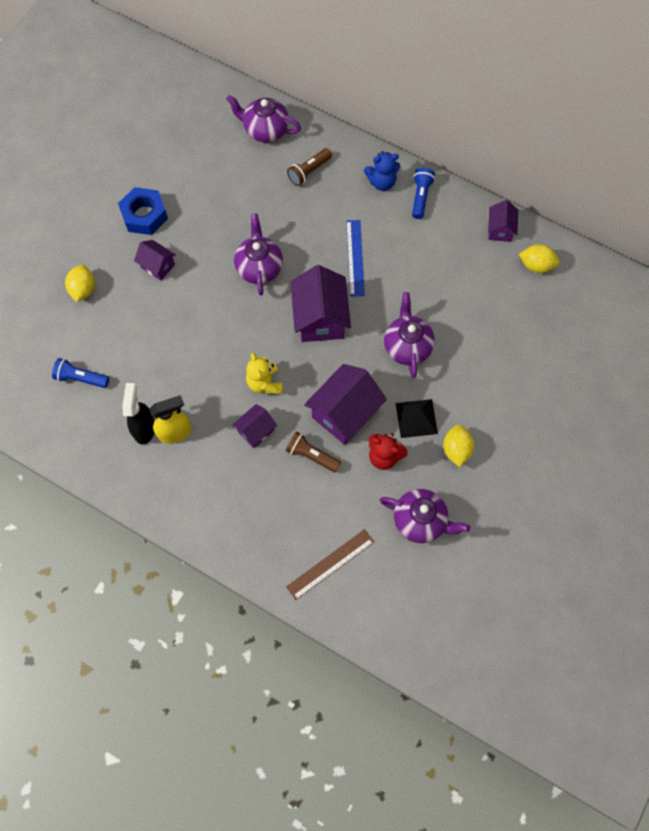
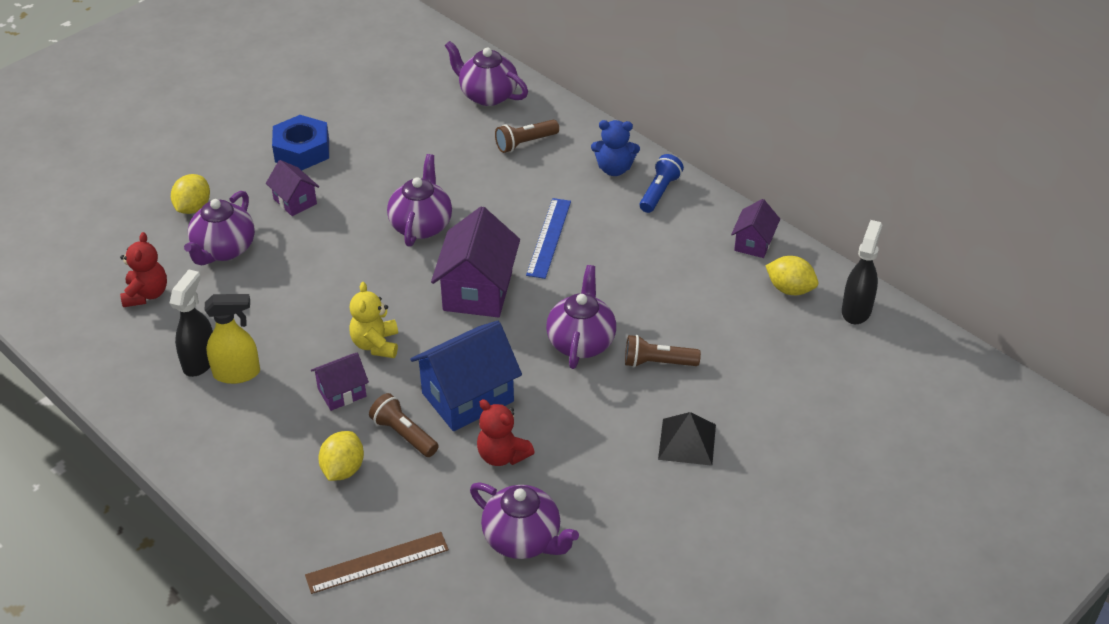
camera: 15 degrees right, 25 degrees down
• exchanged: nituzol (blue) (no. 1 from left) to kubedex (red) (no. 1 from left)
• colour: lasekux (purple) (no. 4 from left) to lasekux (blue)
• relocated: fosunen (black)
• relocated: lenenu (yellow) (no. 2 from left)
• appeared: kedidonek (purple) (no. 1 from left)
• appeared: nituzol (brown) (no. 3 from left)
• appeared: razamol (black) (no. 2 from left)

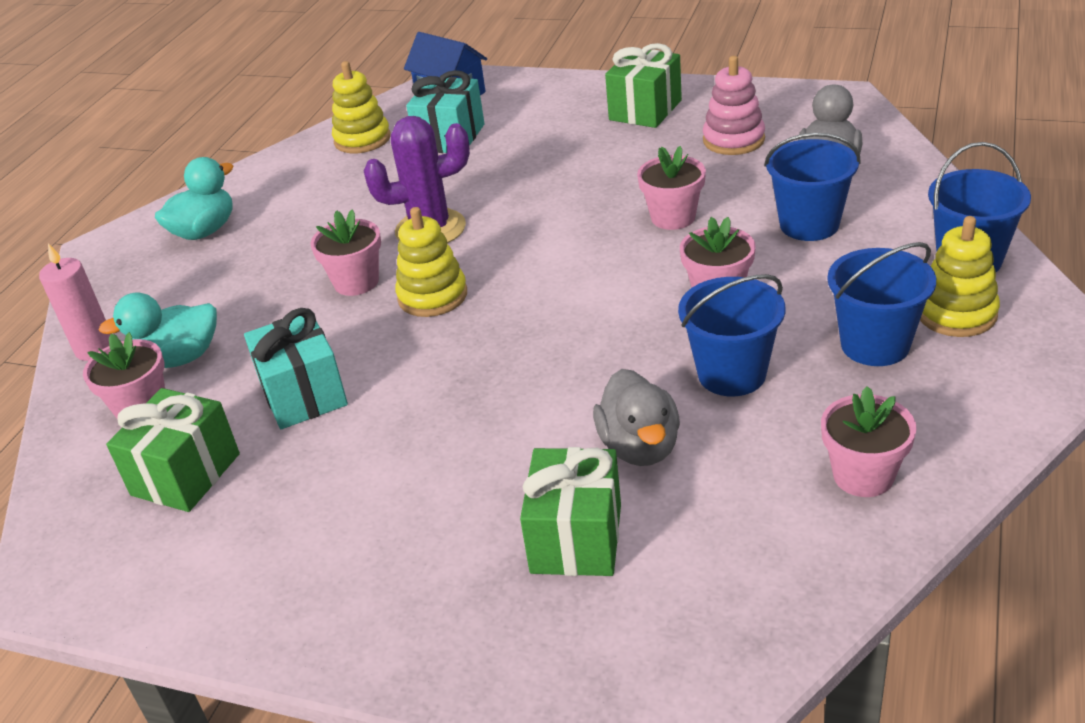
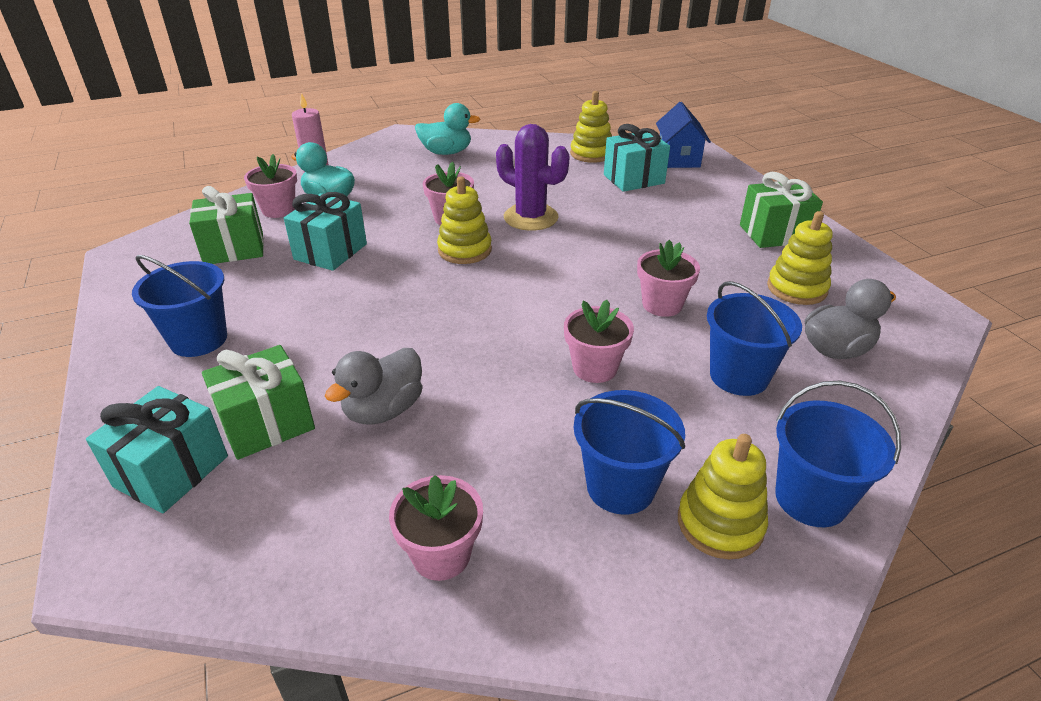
camera: 45 degrees right, 0 degrees up
• relocated: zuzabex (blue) (no. 1 from left)
• colour: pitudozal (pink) to pitudozal (yellow) (no. 4 from left)
• appeared: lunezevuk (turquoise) (no. 1 from left)

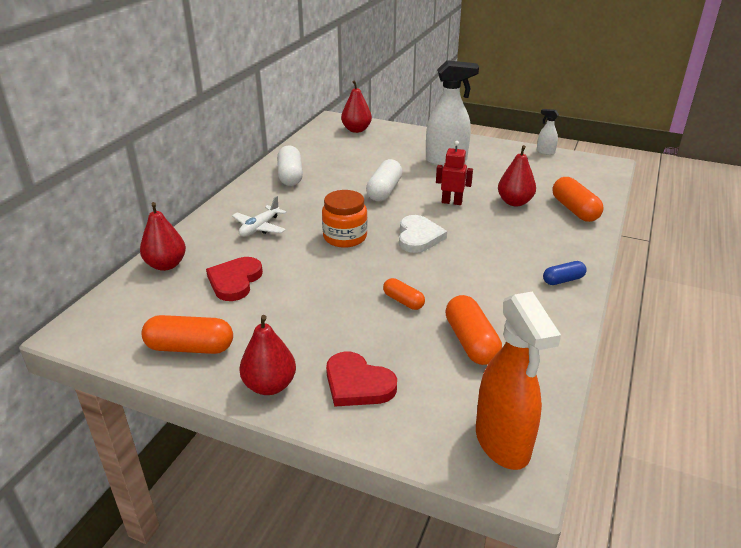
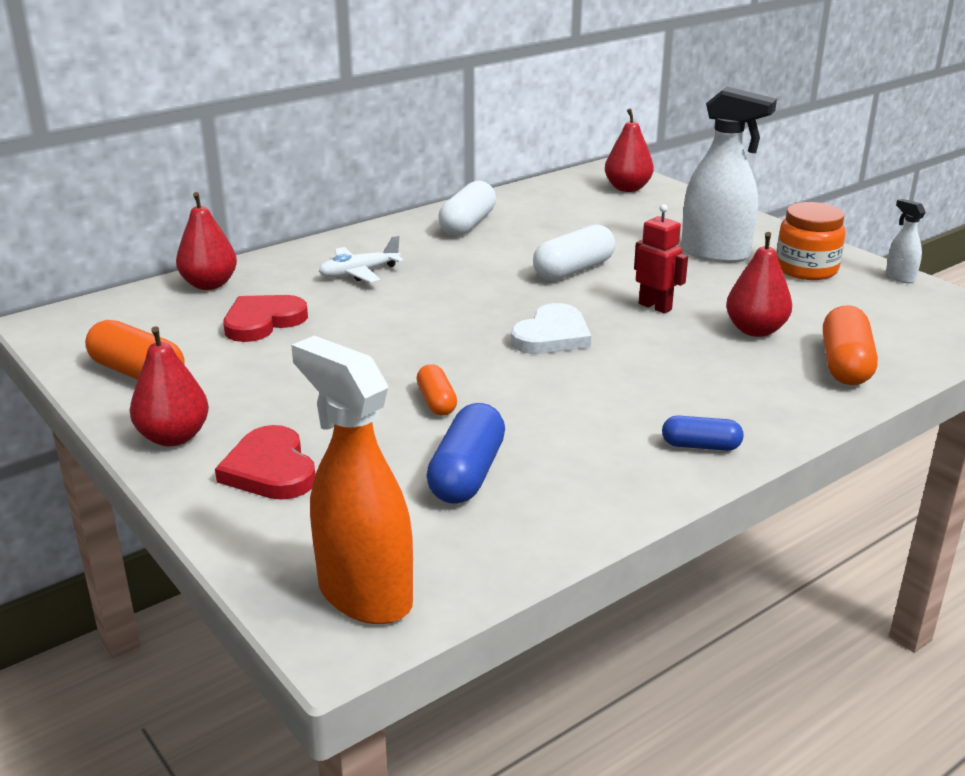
camera: 30 degrees right, 5 degrees down
• relocated: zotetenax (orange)
• colour: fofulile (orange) (no. 3 from left) to fofulile (blue) (no. 1 from left)
• spun: razamol (orange) 120 degrees clockwise

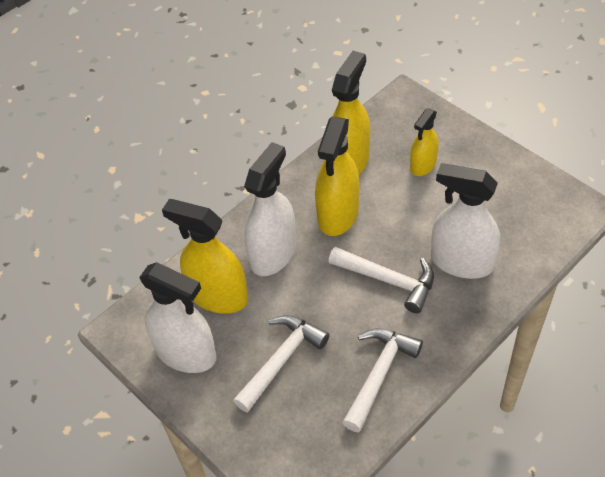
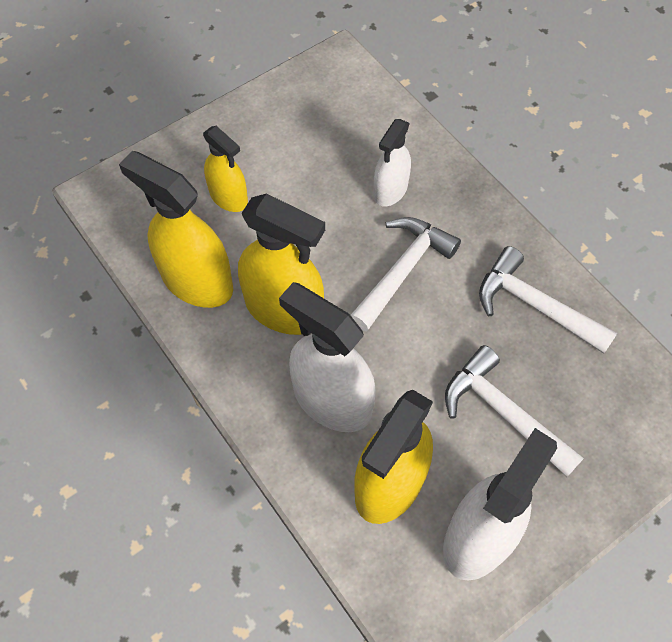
camera: 85 degrees left, 10 degrees up
• size: razamol (white) (no. 3 from left in the first image) x0.60

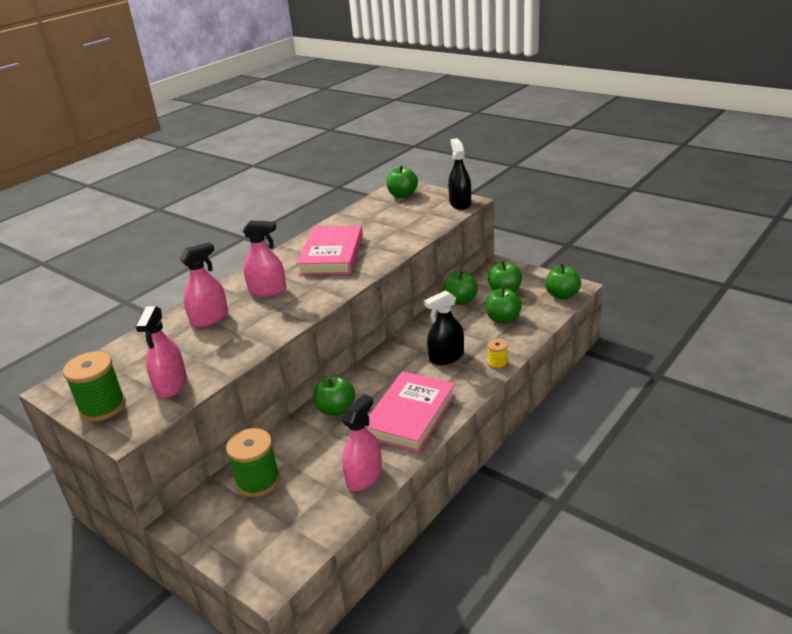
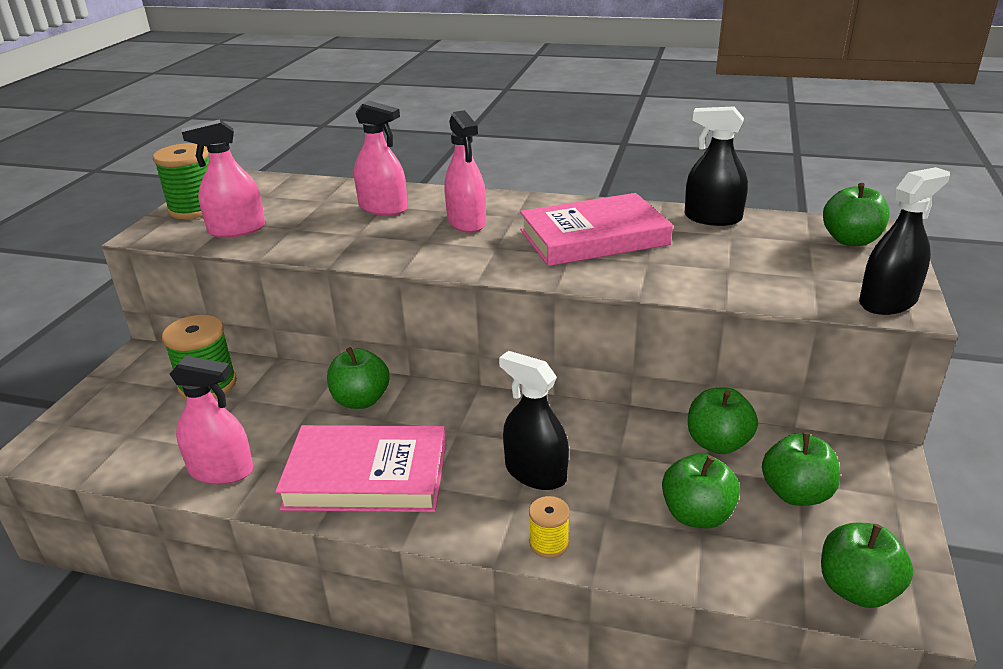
camera: 65 degrees right, 0 degrees up
• appeared: razamol (black) (no. 2 from left)

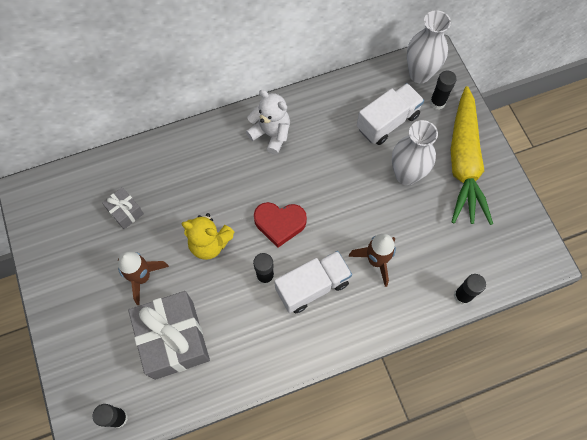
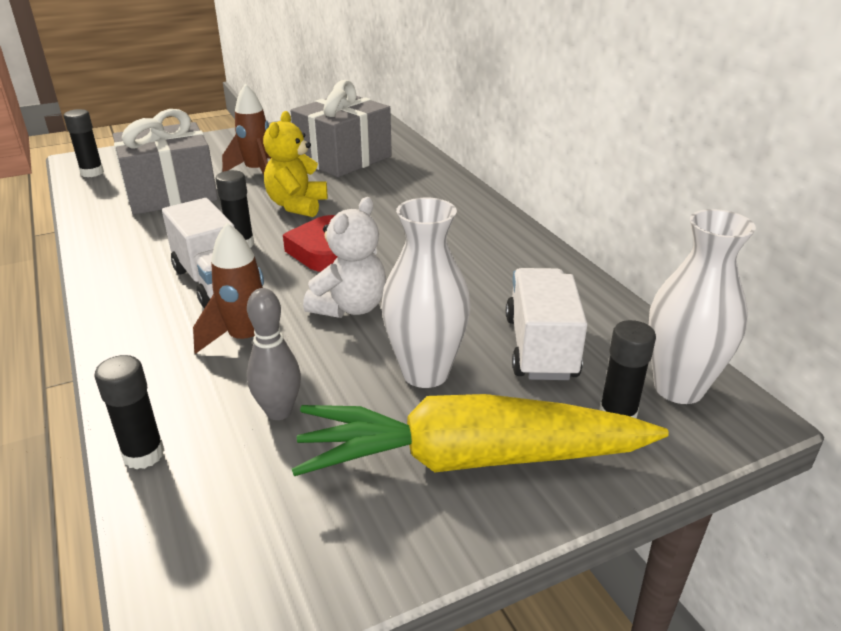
camera: 85 degrees right, 35 degrees down
• size: lunezevuk (grey) (no. 1 from left in the first image) x2.10
• relocated: kubedex (white)
• spun: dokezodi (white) (no. 2 from left) 135 degrees counterclockwise
• appeared: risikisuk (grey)

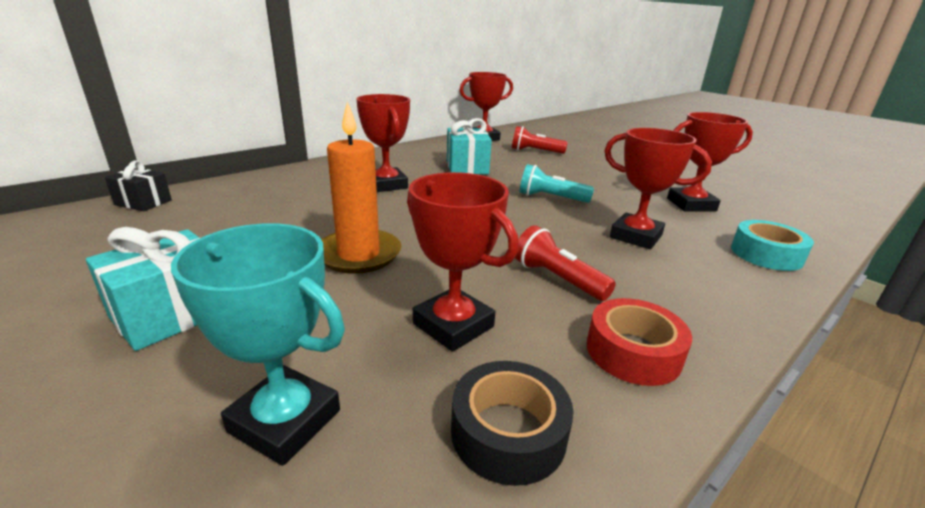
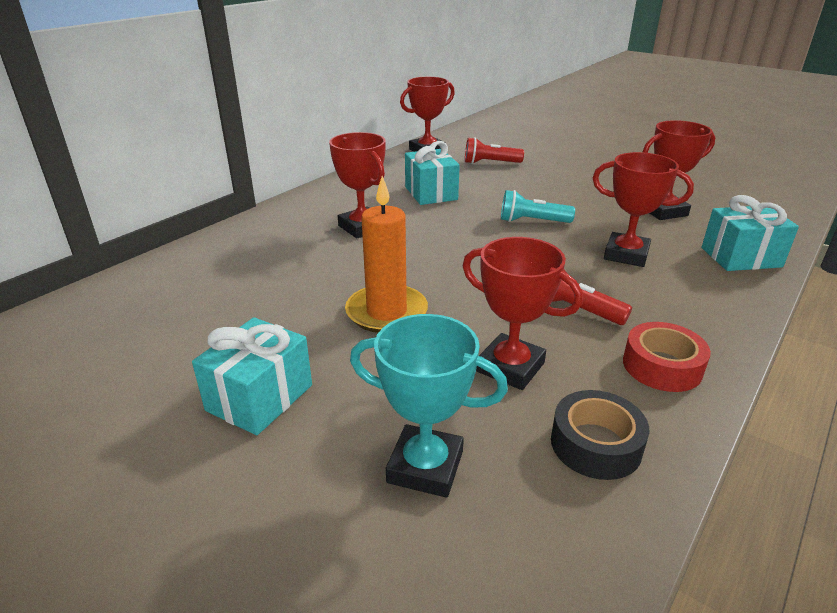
camera: 10 degrees left, 5 degrees up
• missing: lunezevuk (black)
• exchanged: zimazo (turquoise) to lunezevuk (turquoise) (no. 3 from left)

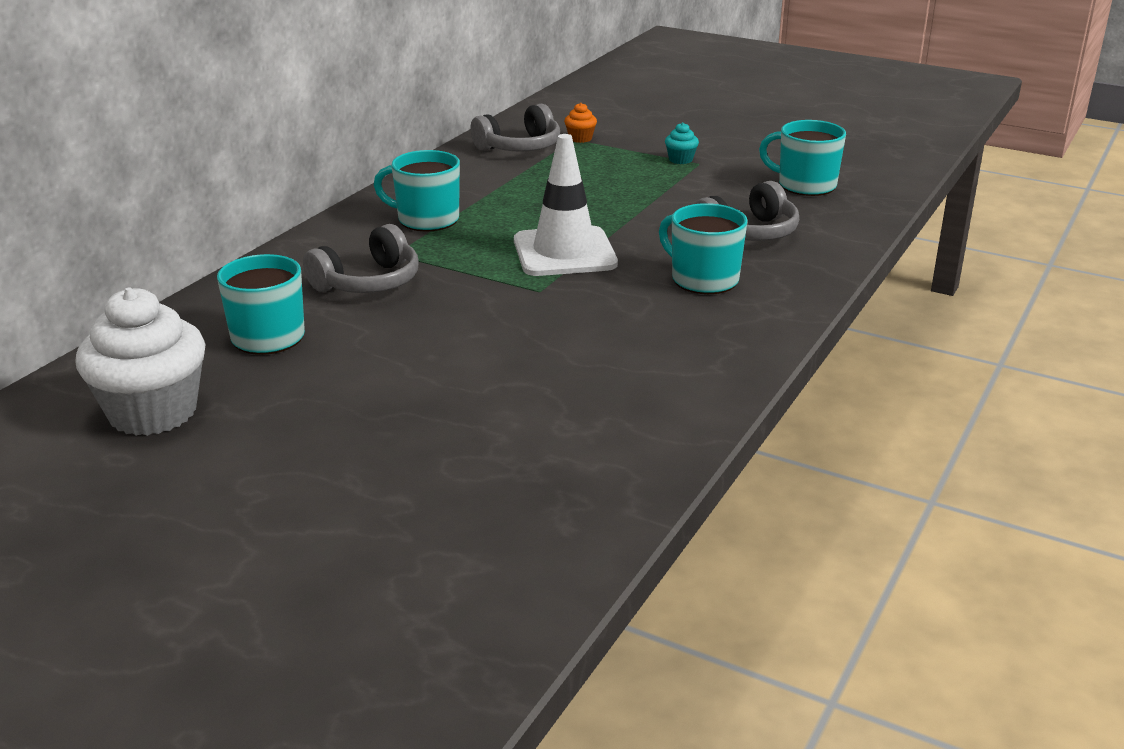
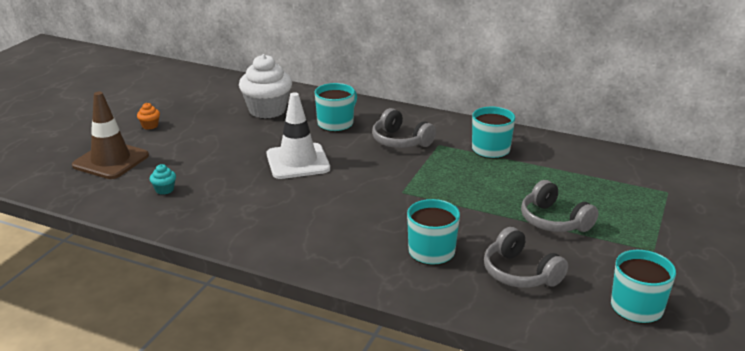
camera: 85 degrees right, 0 degrees up
• relocated: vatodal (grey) (no. 2 from left in the first image) to vatodal (grey) (no. 3 from left)
• relocated: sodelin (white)
• relocated: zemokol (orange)
• relocated: zemokol (turquoise)
• appeared: sodelin (brown)

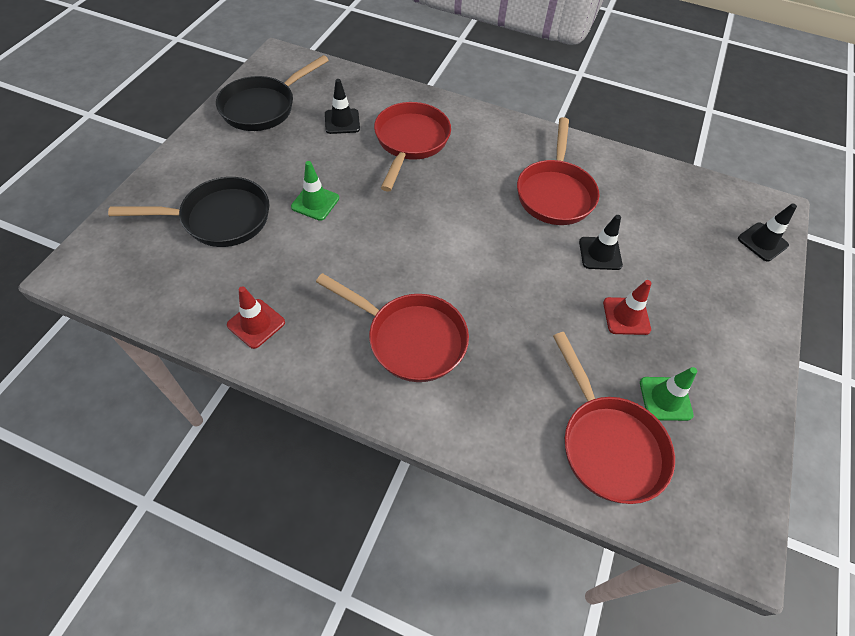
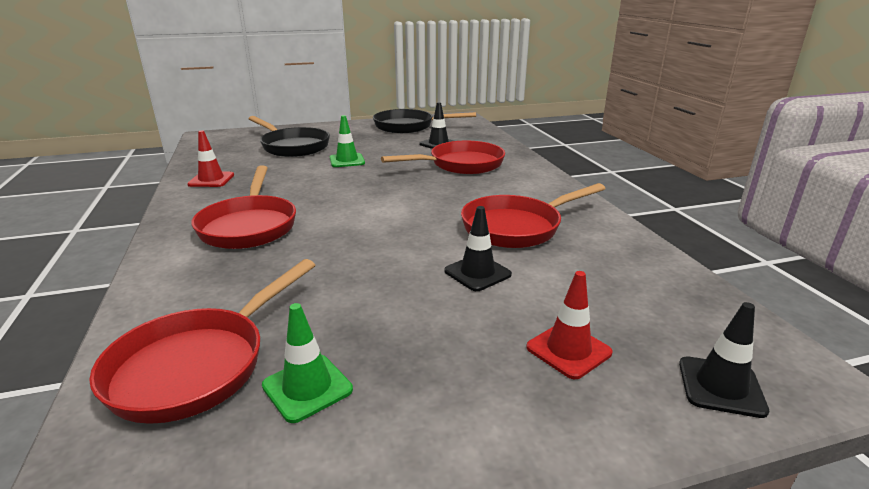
camera: 55 degrees right, 30 degrees down
• relocated: sodelin (red) (no. 2 from left)

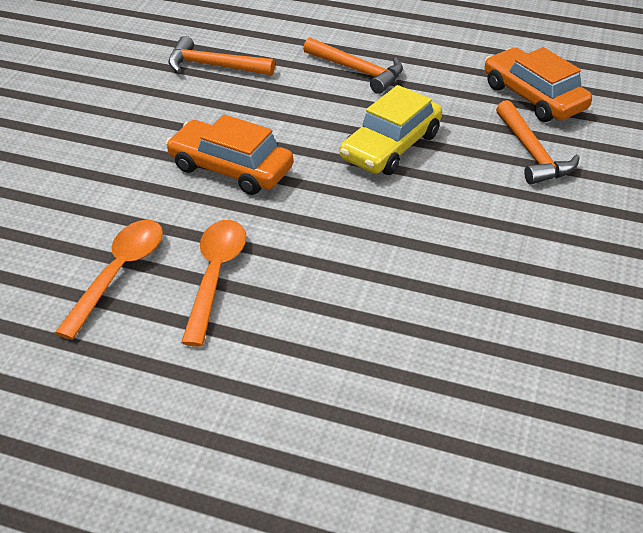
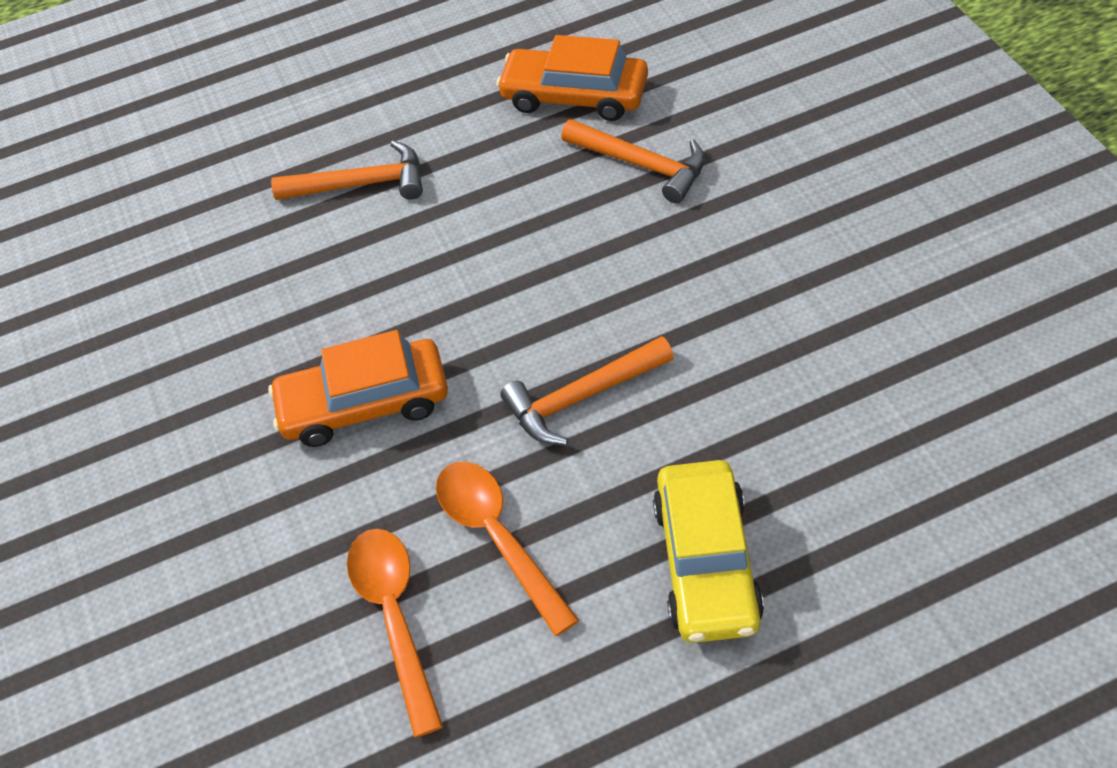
camera: 35 degrees left, 10 degrees up
• relocated: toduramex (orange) (no. 1 from left in the first image) to toduramex (orange) (no. 2 from left)
• relocated: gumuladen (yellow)

